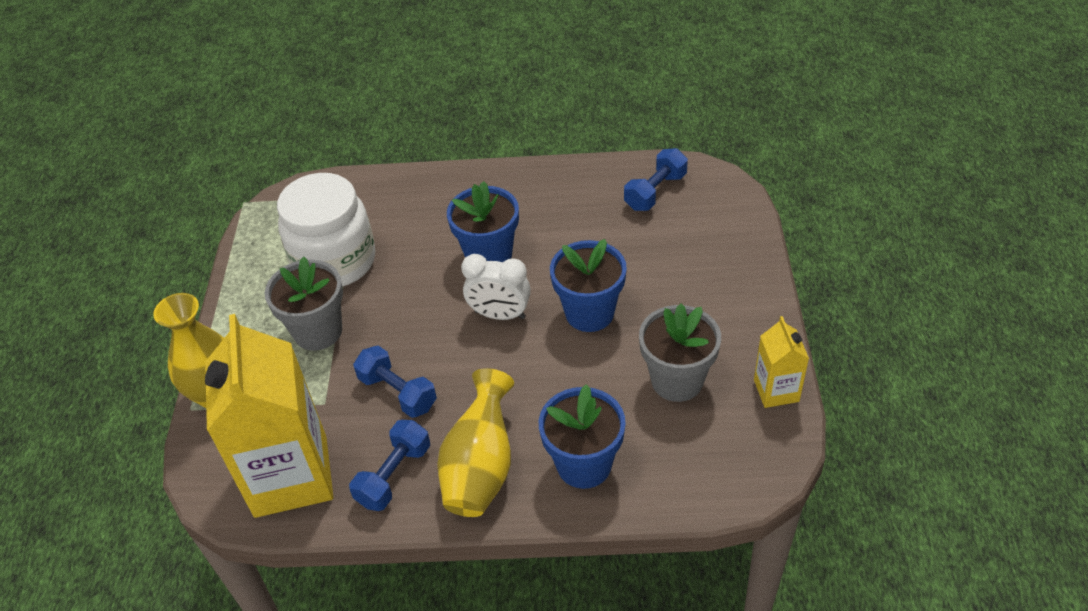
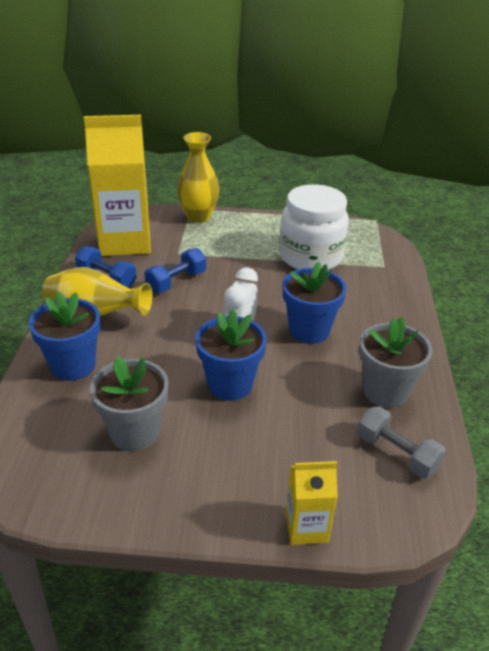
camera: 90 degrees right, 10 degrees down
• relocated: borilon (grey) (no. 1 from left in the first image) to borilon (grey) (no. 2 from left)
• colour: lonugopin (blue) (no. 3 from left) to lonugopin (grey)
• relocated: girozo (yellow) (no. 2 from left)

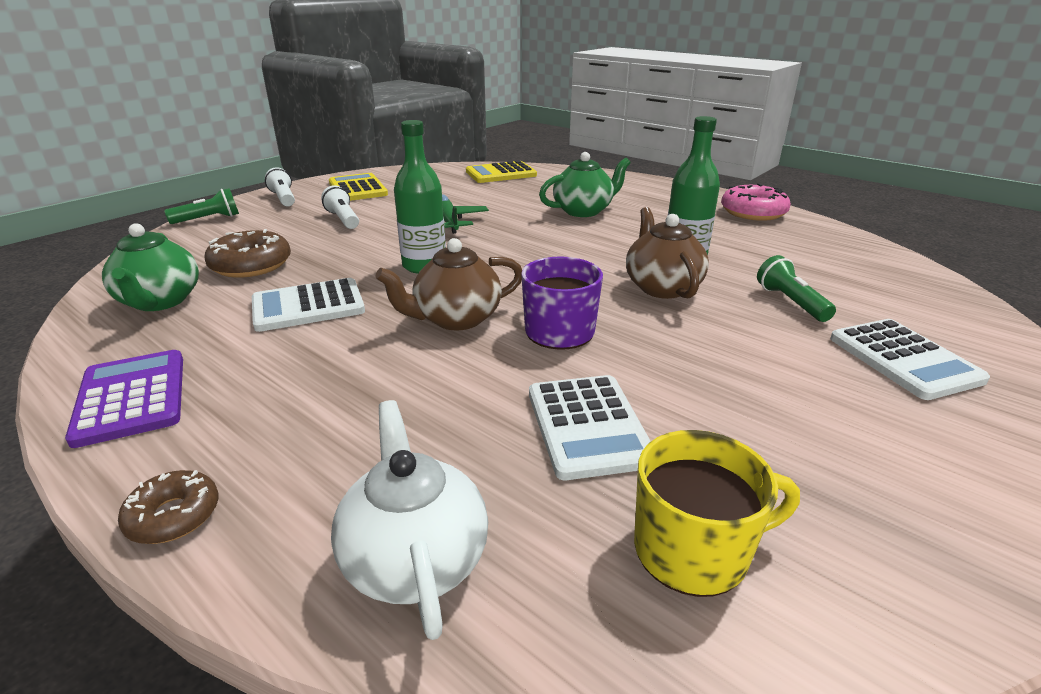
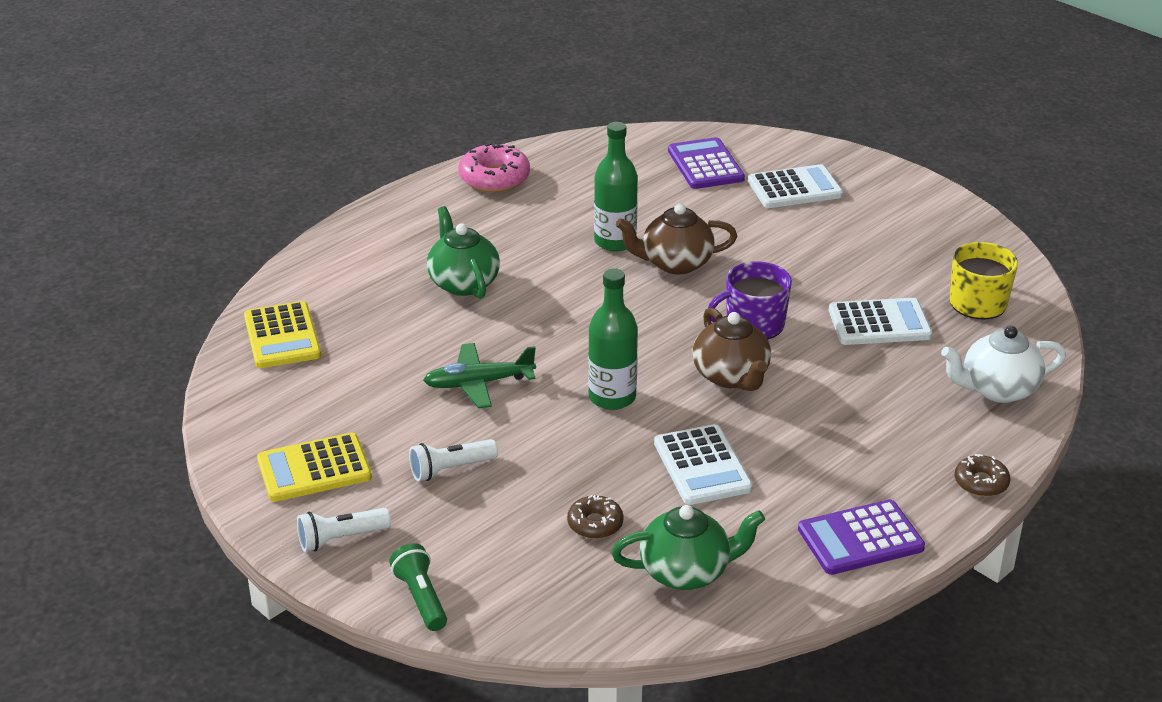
camera: 85 degrees left, 5 degrees up
• size: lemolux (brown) (no. 2 from left in the first image) x0.60
• missing: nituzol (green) (no. 2 from left)
• appeared: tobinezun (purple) (no. 1 from left)

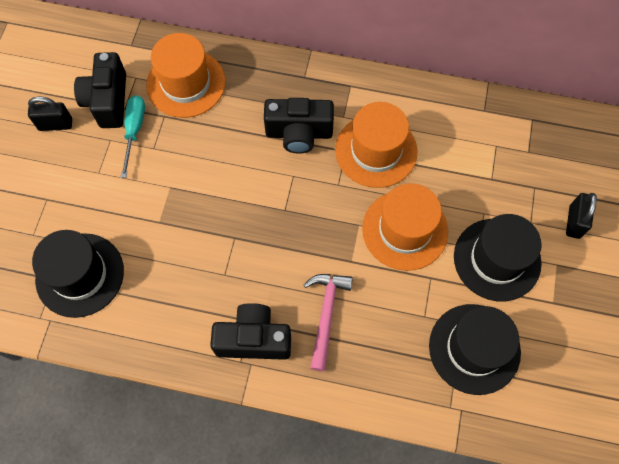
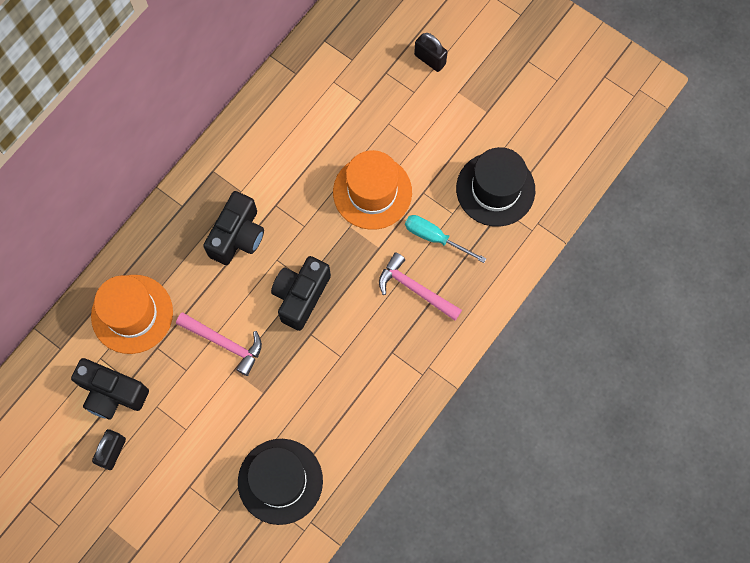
camera: 65 degrees left, 5 degrees up
• relocated: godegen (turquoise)
• relocated: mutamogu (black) (no. 2 from left in the first image) to mutamogu (black) (no. 3 from left)
• missing: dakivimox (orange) (no. 2 from left)
• missing: dakivimox (black) (no. 3 from left)
• appeared: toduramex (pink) (no. 1 from left)

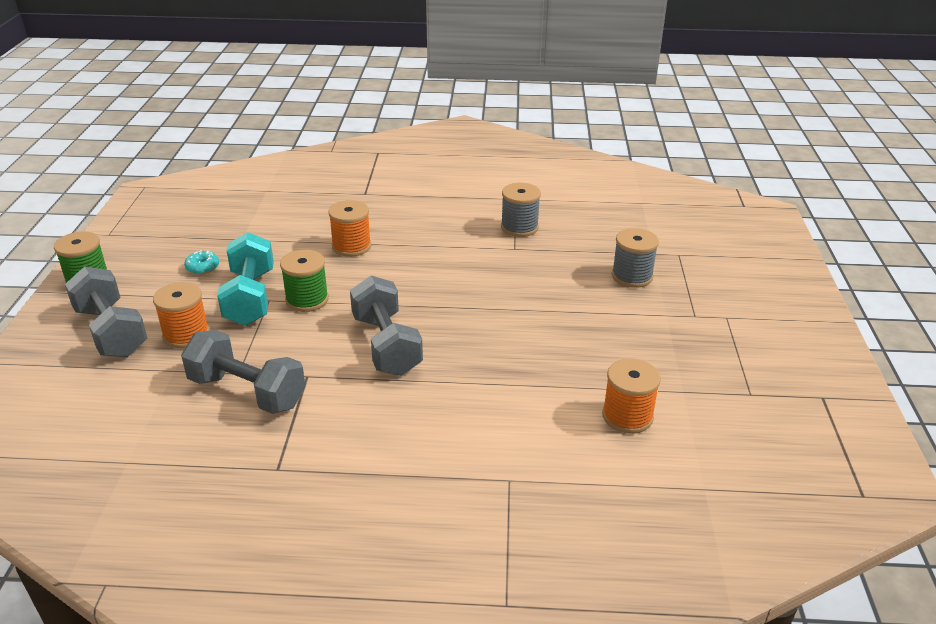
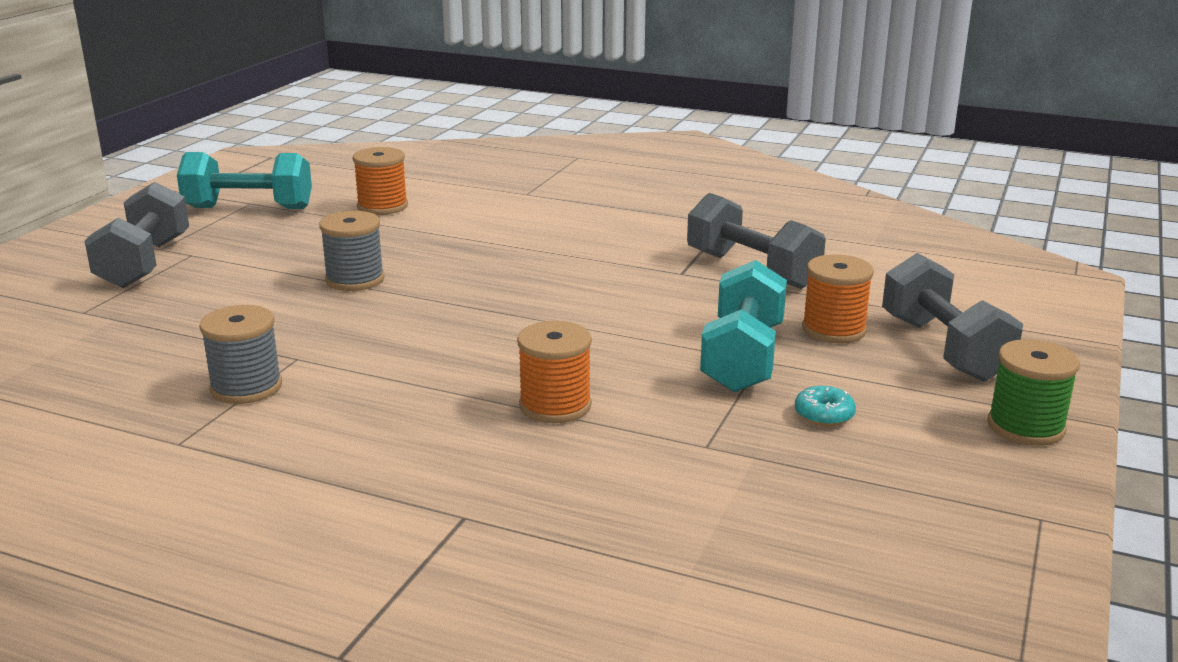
camera: 160 degrees left, 10 degrees down
• missing: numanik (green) (no. 2 from left)
• relocated: lonugopin (grey) (no. 3 from left in the first image) to lonugopin (grey) (no. 1 from left)
• relocated: numanik (grey) (no. 2 from left)
• appeared: lonugopin (turquoise) (no. 1 from left)

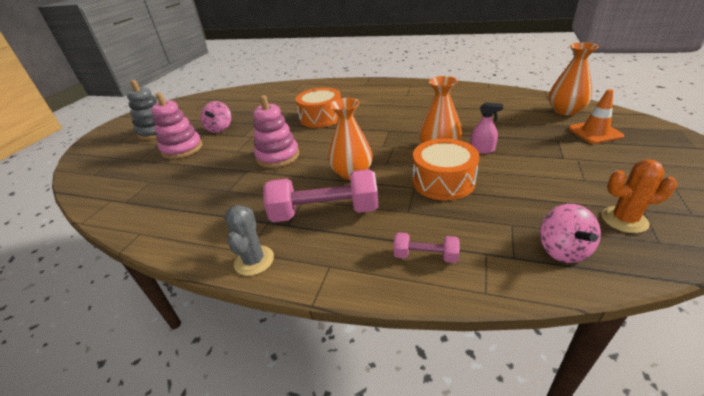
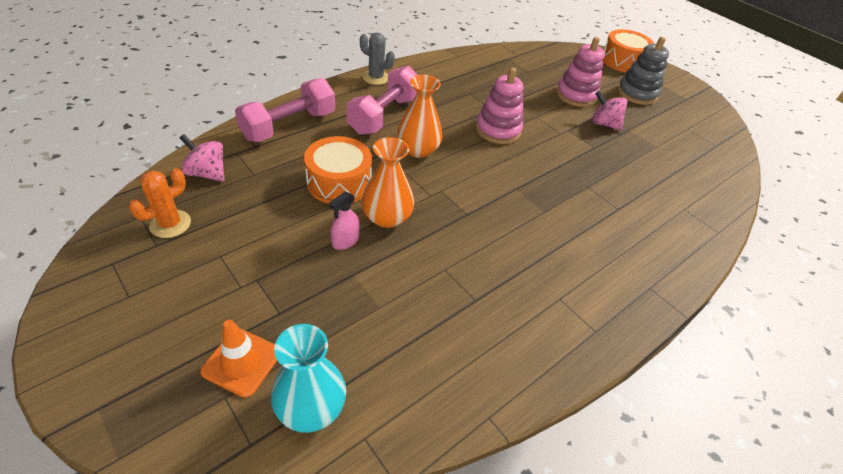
camera: 115 degrees right, 10 degrees up
• relocated: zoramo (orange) (no. 1 from left in the first image) to zoramo (orange) (no. 2 from left)
• size: lonugopin (pink) (no. 2 from left in the first image) x2.03
• colour: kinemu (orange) (no. 3 from left) to kinemu (turquoise)

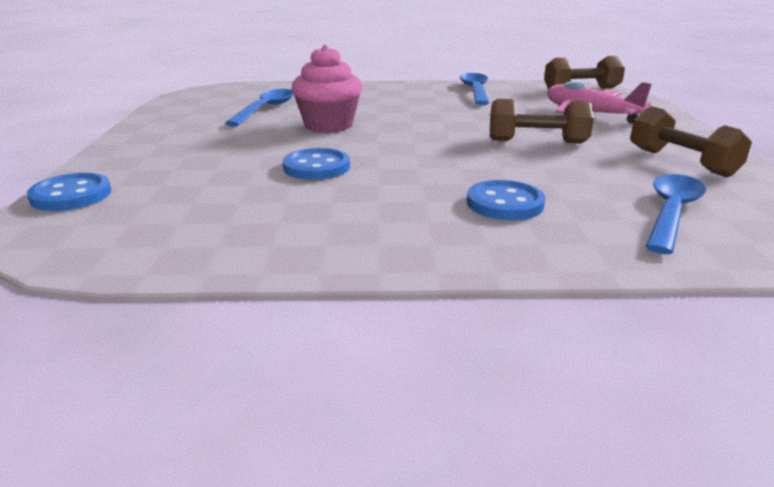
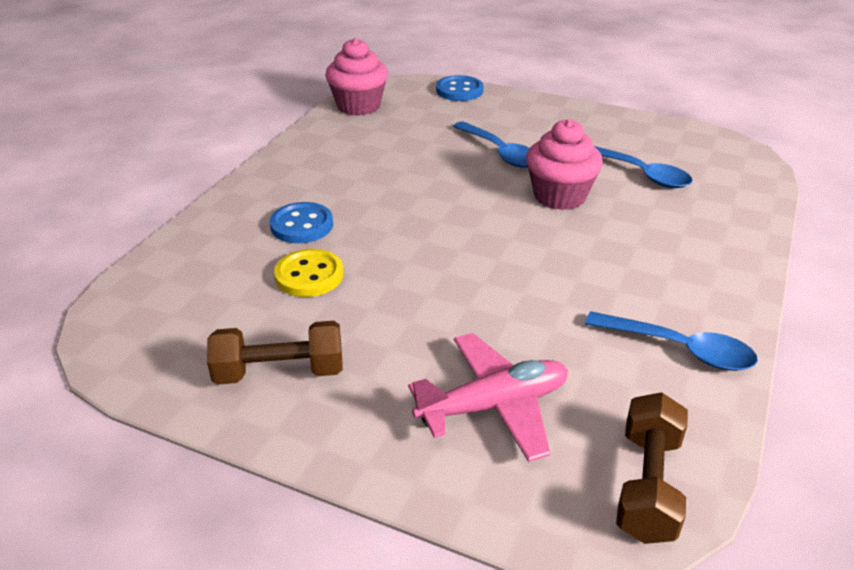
camera: 115 degrees right, 10 degrees up
• missing: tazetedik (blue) (no. 2 from left)
• missing: lonugopin (brown) (no. 1 from left)
• relocated: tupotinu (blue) (no. 3 from left in the first image) to tupotinu (blue) (no. 1 from left)
• appeared: tazetedik (yellow)
• appeared: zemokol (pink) (no. 1 from left)

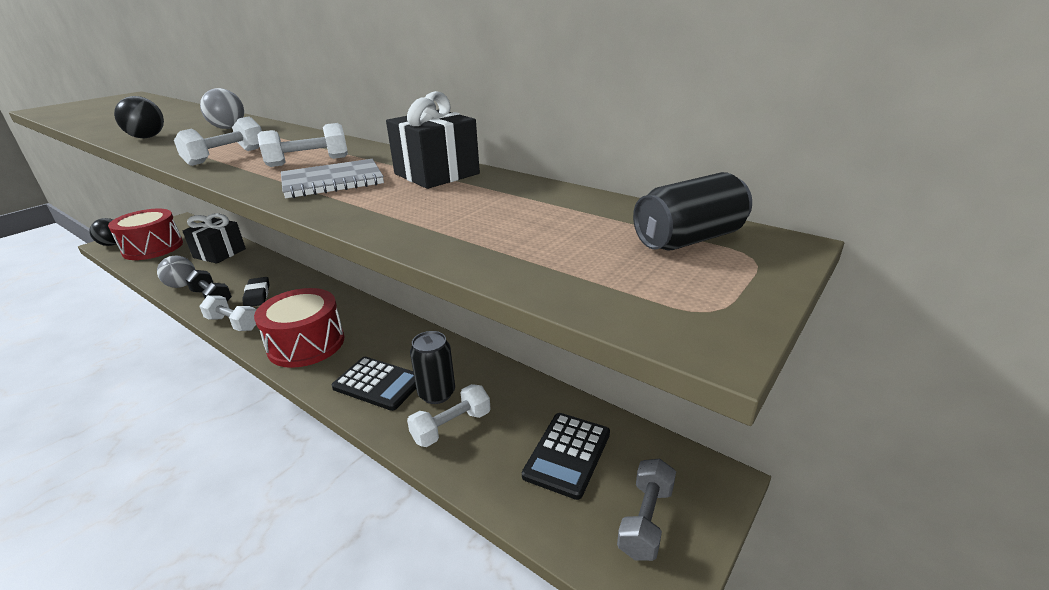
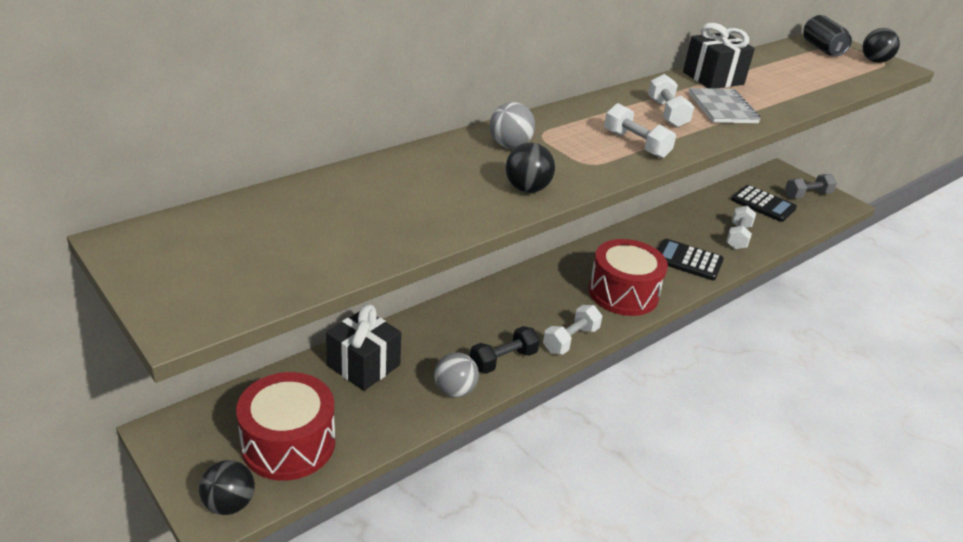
camera: 80 degrees left, 5 degrees up
• missing: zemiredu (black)
• spun: tobinezun (black) (no. 1 from left) 105 degrees counterclockwise
• spun: lonugopin (white) (no. 4 from left) 45 degrees clockwise
• missing: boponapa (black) (no. 1 from left)
• spun: lonugopin (grey) 60 degrees counterclockwise
• appeared: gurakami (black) (no. 3 from left)

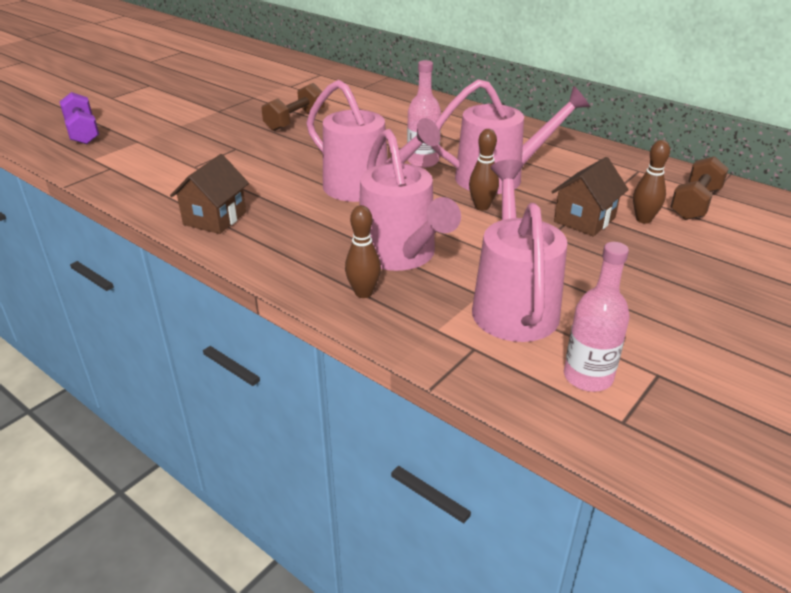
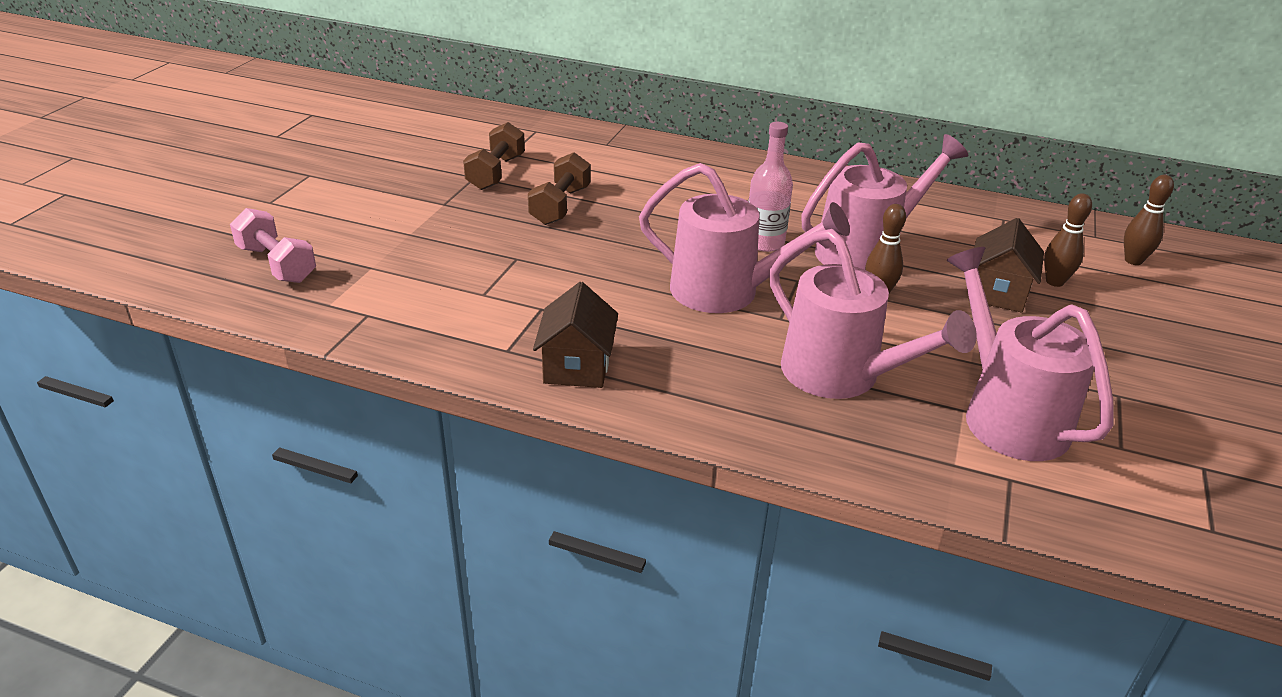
camera: 20 degrees left, 0 degrees up
• colour: lonugopin (purple) to lonugopin (pink)
• relocated: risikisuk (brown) (no. 1 from left in the first image) to risikisuk (brown) (no. 3 from left)
• missing: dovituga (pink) (no. 2 from left)
• relocated: lonugopin (brown) (no. 2 from left in the first image) to lonugopin (brown) (no. 1 from left)

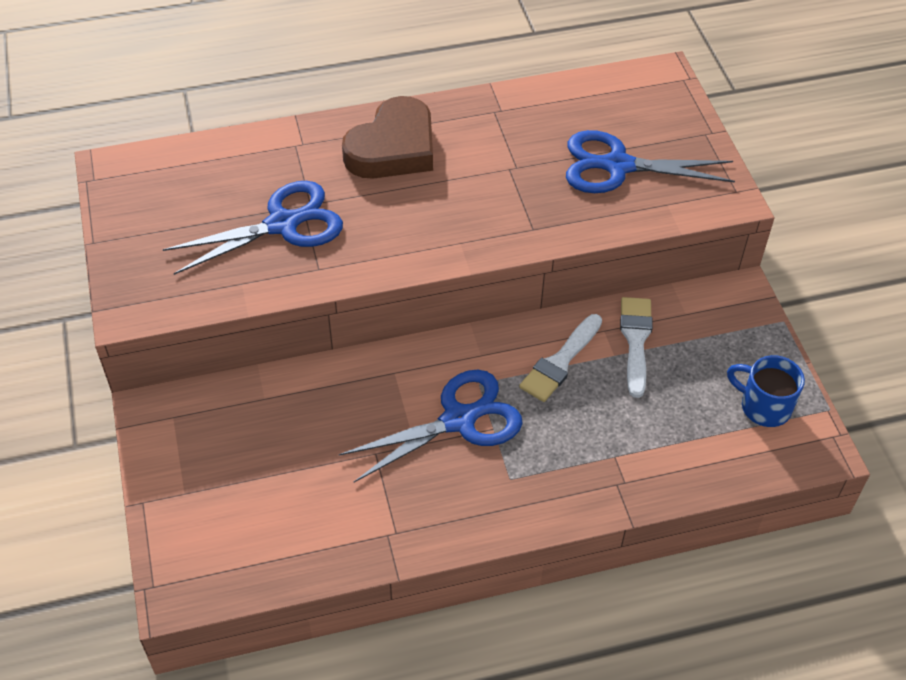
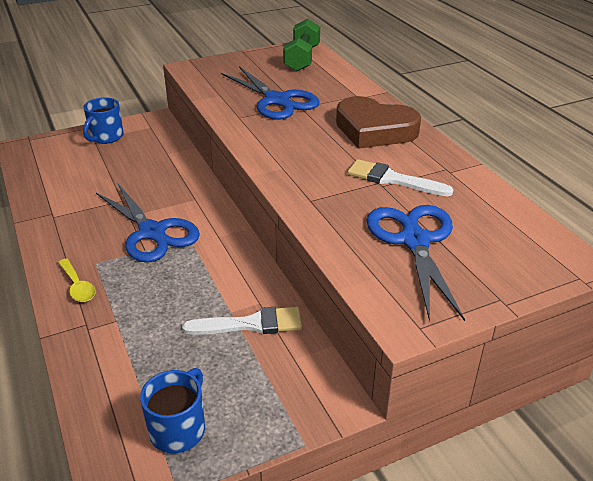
camera: 80 degrees right, 15 degrees down
• relocated: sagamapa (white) (no. 1 from left in the first image) to sagamapa (white) (no. 2 from left)
• appeared: tupotinu (yellow)
• appeared: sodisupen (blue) (no. 1 from left)
• appeared: lonugopin (green)

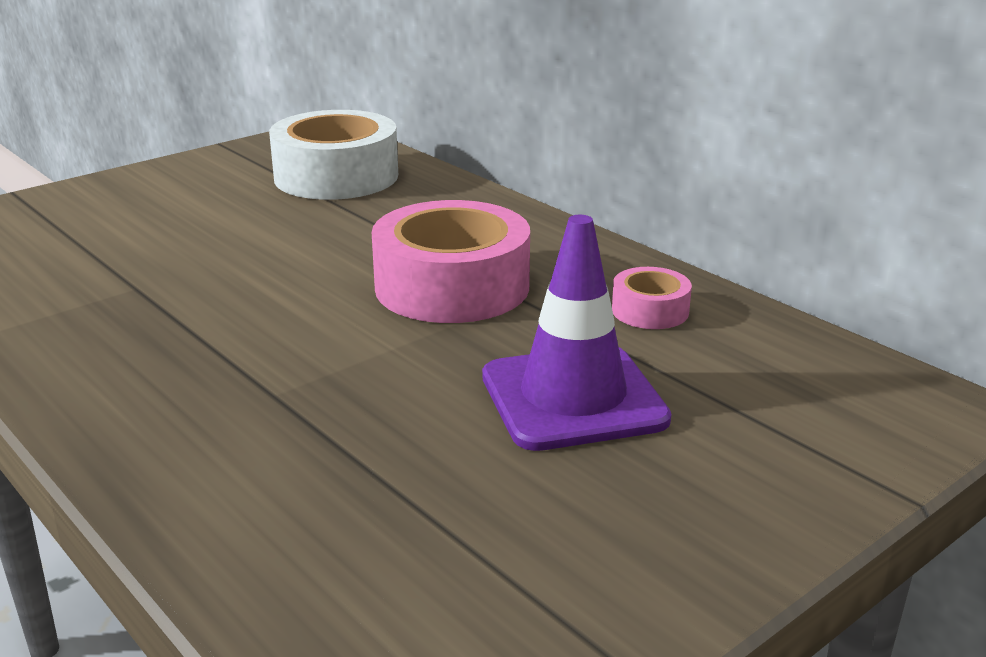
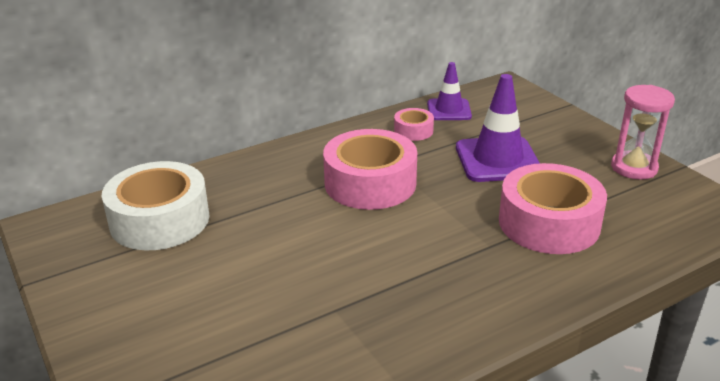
camera: 80 degrees left, 5 degrees up
• appeared: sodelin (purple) (no. 1 from left)
• appeared: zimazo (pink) (no. 3 from left)
• appeared: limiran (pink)

